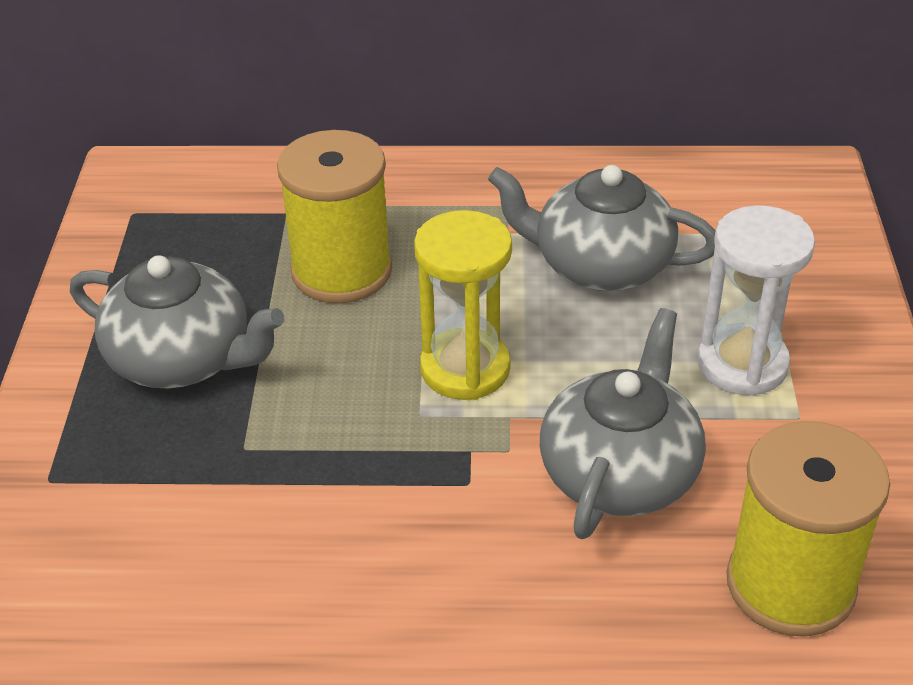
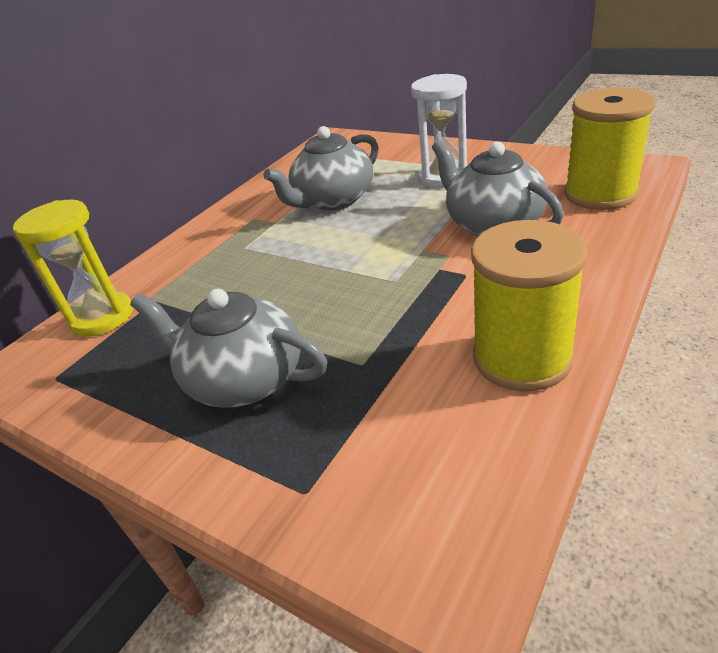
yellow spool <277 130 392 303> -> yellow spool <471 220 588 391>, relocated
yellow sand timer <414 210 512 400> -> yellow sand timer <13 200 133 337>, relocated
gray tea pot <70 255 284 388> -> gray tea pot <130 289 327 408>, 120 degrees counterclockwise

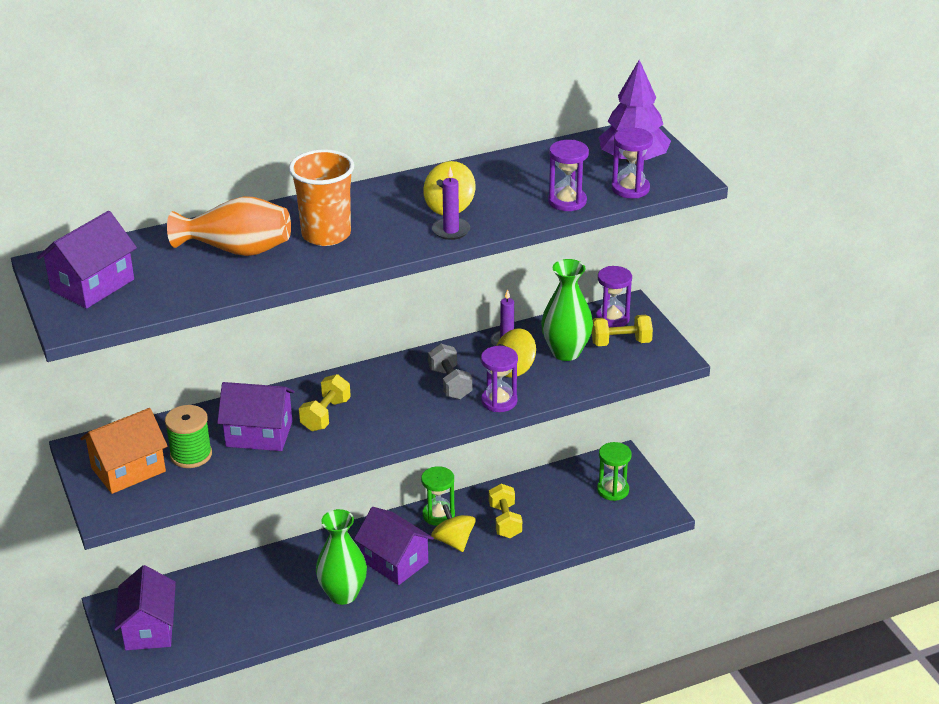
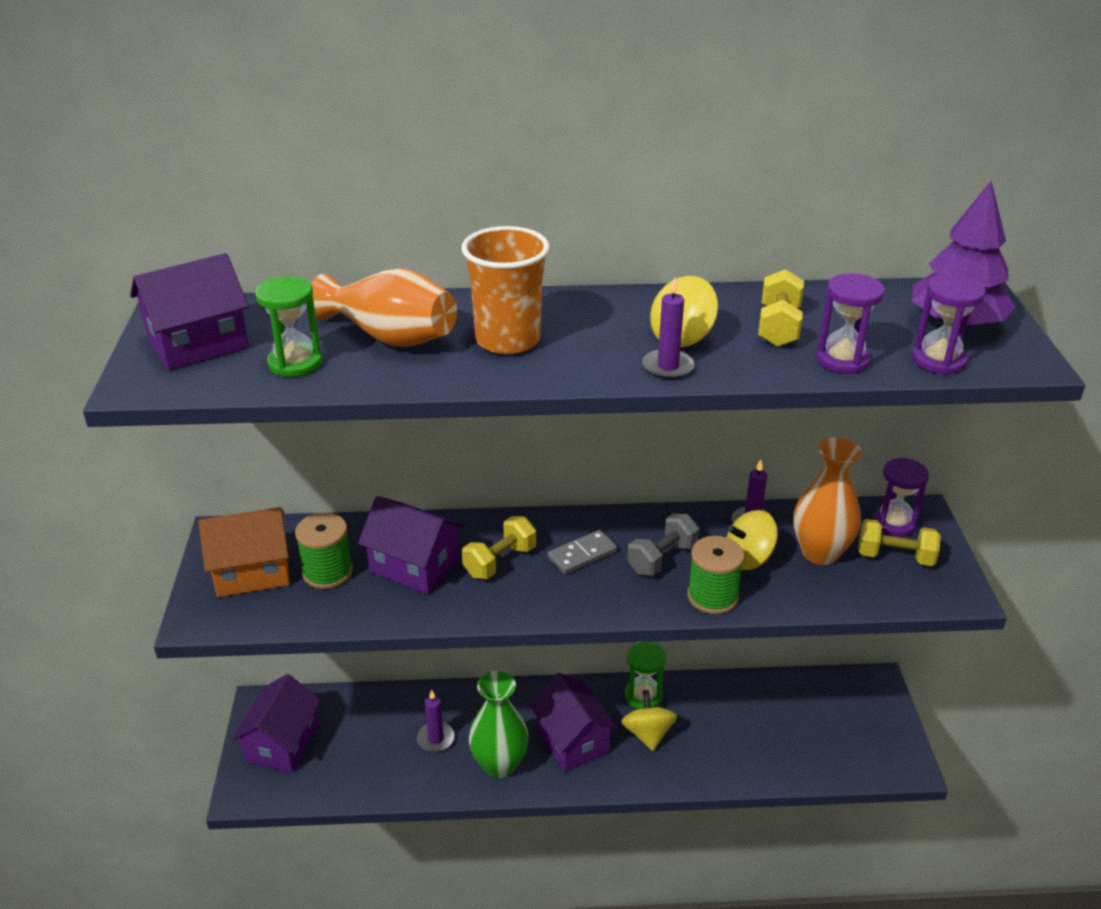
green flower vase <541 259 593 361> -> orange-coloured flower vase <793 437 862 565>
gray dumbbell <428 344 472 400> -> gray dumbbell <627 514 699 576>, 45 degrees clockwise
royal purple sand timer <481 346 518 412> -> green spool <687 536 744 614>
green sand timer <597 442 632 501> -> green sand timer <255 276 322 377>, relocated
yellow dumbbell <489 484 522 538> -> yellow dumbbell <758 269 804 347>, relocated
none -> gray domino piece <548 530 617 574>
none -> royal purple wax candle <417 689 455 752>

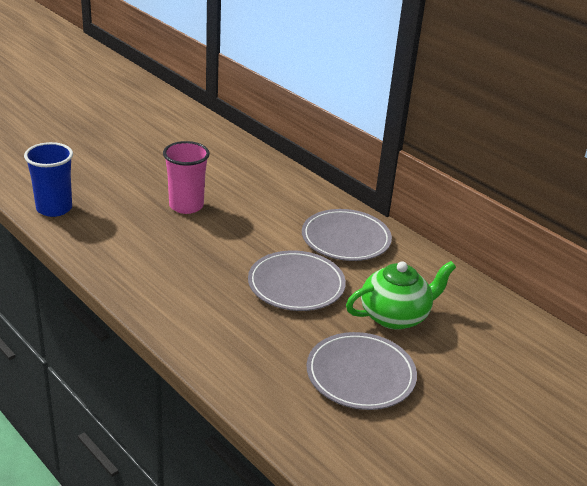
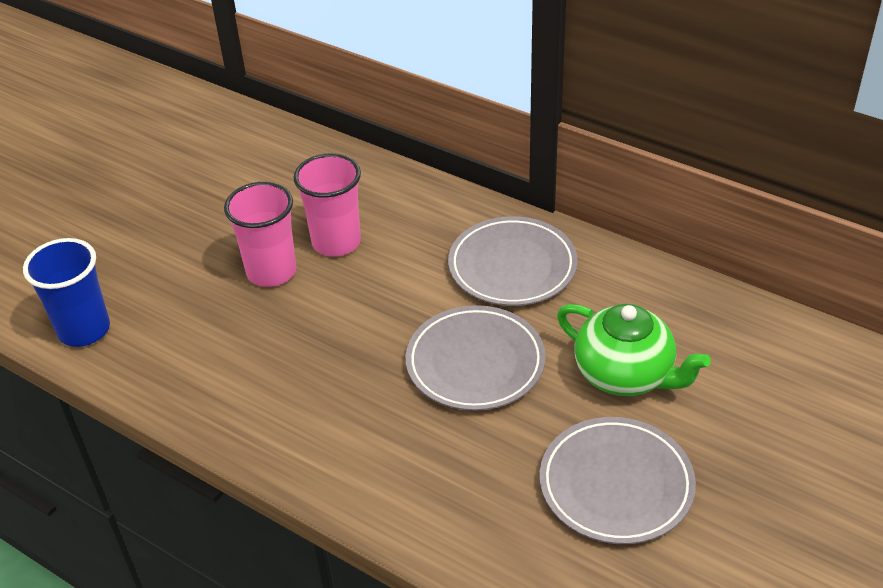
green tea pot <346 261 456 330> -> green tea pot <557 304 711 396>, 75 degrees clockwise
none -> pink beaker <294 153 361 257>

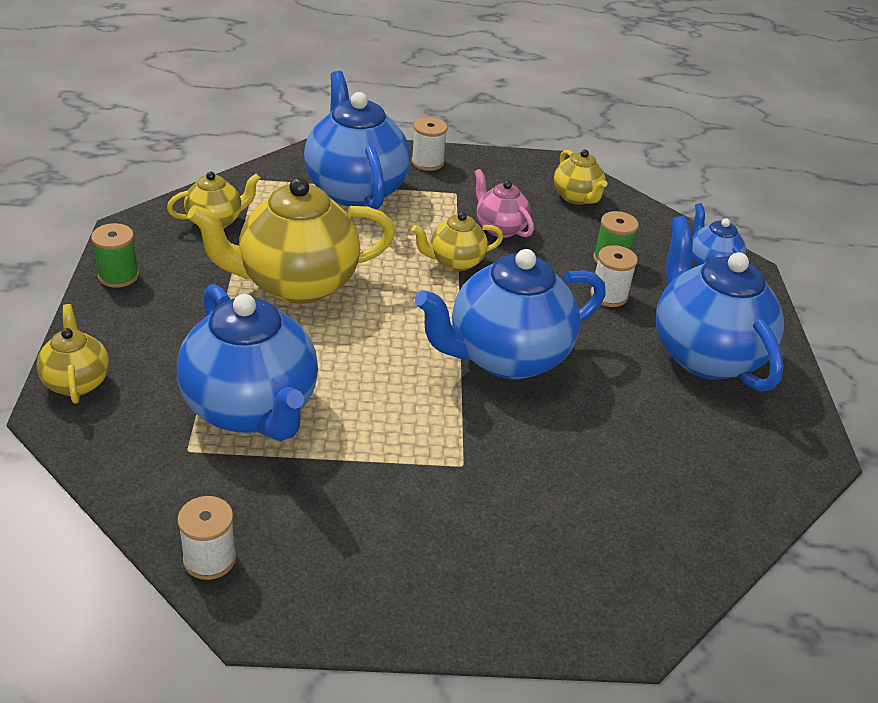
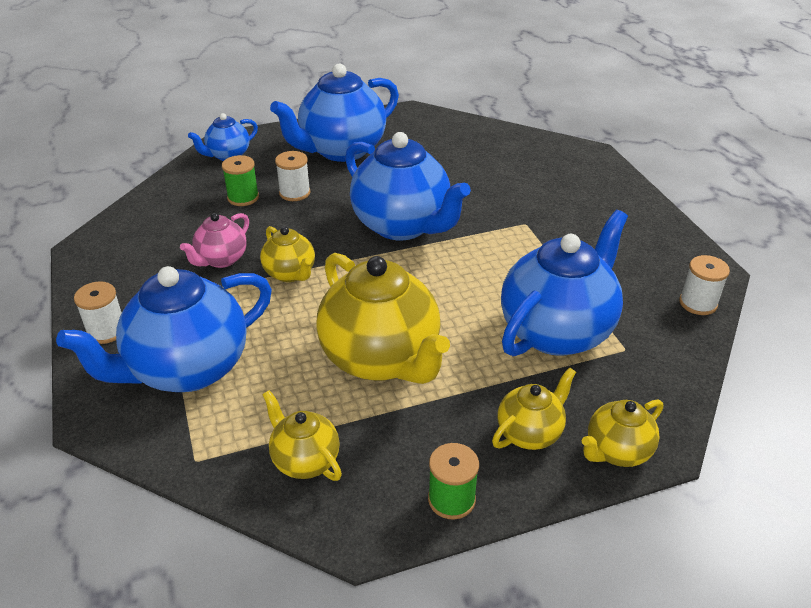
yellow tea pot <554 150 607 205> -> yellow tea pot <492 368 576 450>, relocated

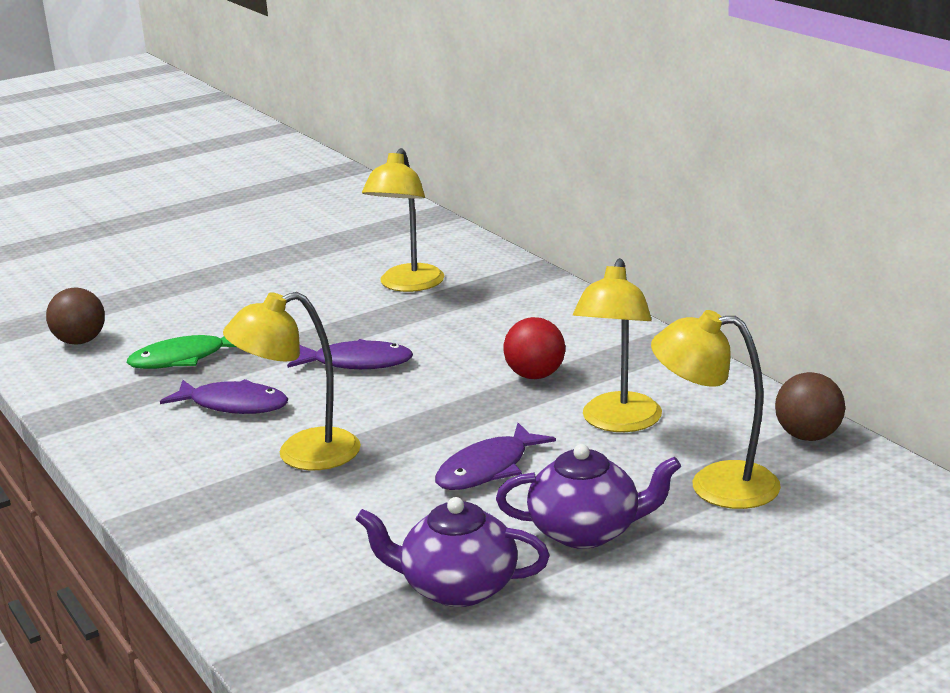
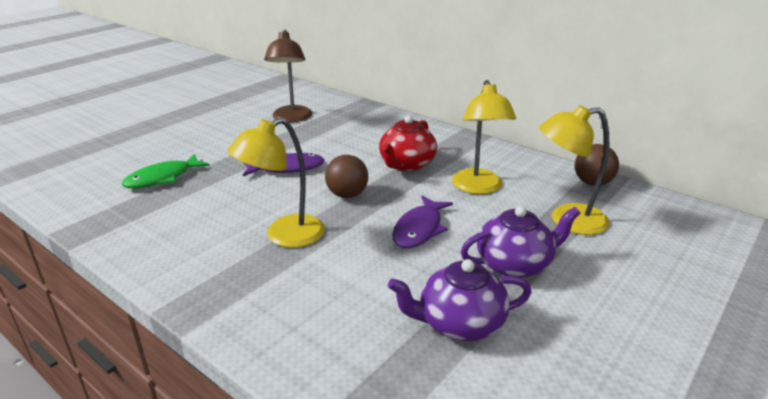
yellow lamp <362 148 445 292> -> brown lamp <264 30 312 122>
brown ball <46 287 105 345> -> brown ball <325 155 368 198>, relocated
red ball <503 317 565 379> -> red tea pot <379 115 437 171>
royal purple fish figure <160 379 288 414> -> none

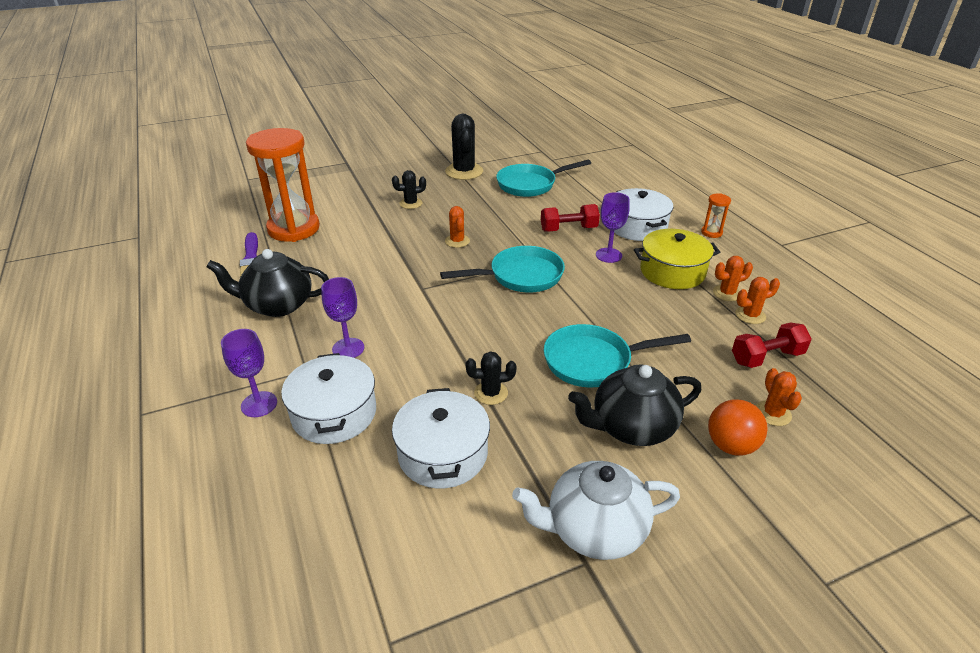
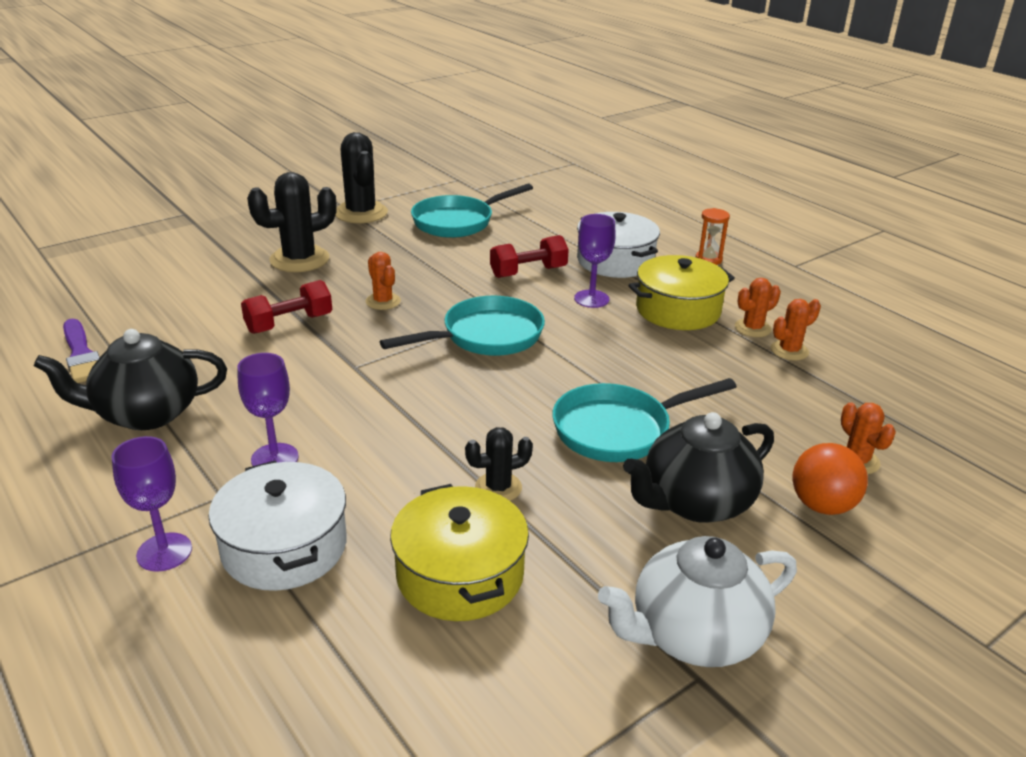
orange-coloured sand timer <246 128 320 242> -> none
jet-black saguaro cactus <392 170 426 209> -> jet-black saguaro cactus <247 172 336 272>, x1.80
red dumbbell <732 322 812 368> -> red dumbbell <241 280 332 334>, relocated
snow-white pot <392 388 490 489> -> yellow pot <390 484 529 621>

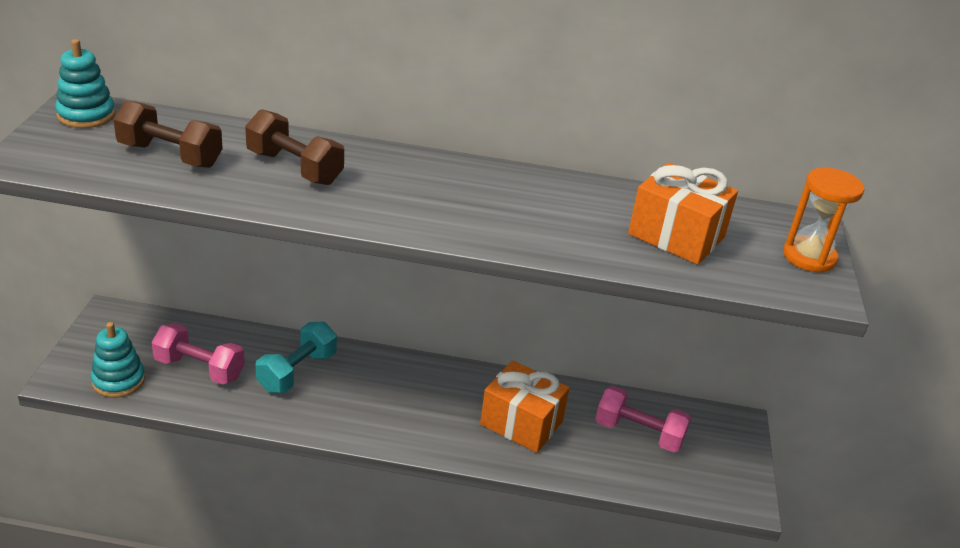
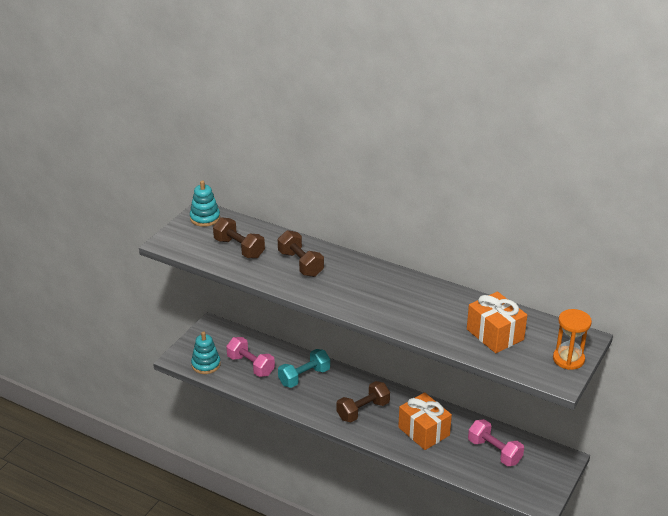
none -> brown dumbbell <337 381 390 423>

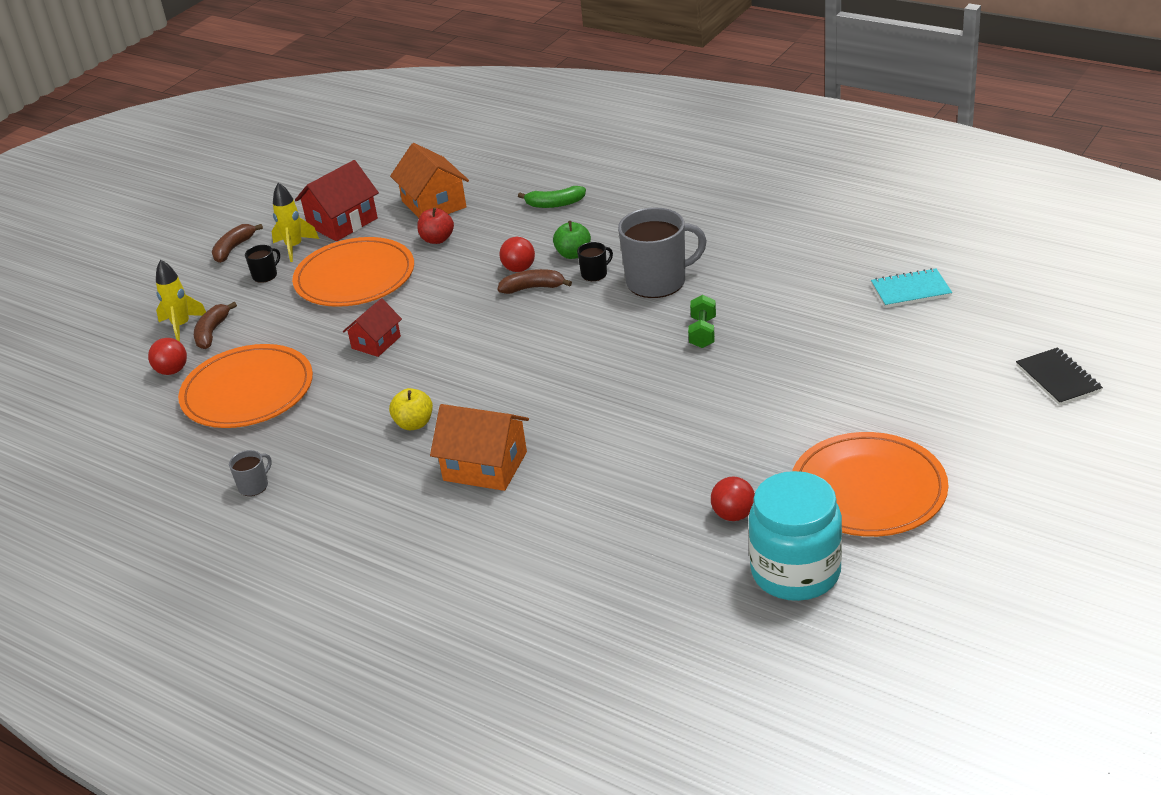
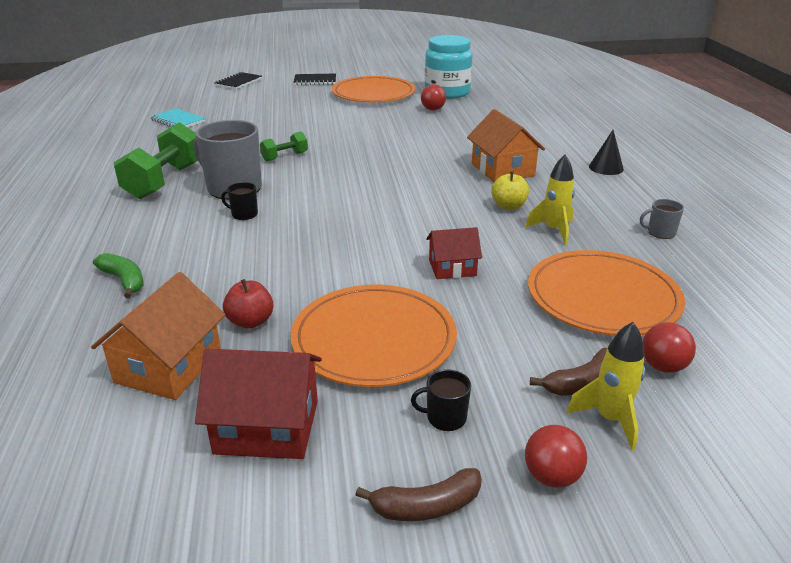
yellow toy rocket <272 182 319 262> -> yellow toy rocket <525 154 575 245>, relocated
green toy apple <553 221 591 259> -> none
red ball <499 237 535 272> -> red ball <525 425 587 488>, relocated
brown banana <498 269 572 294> -> none
none -> jet-black notebook <294 74 336 85>
none -> green dumbbell <114 122 198 199>
none -> jet-black cone <589 130 624 175>

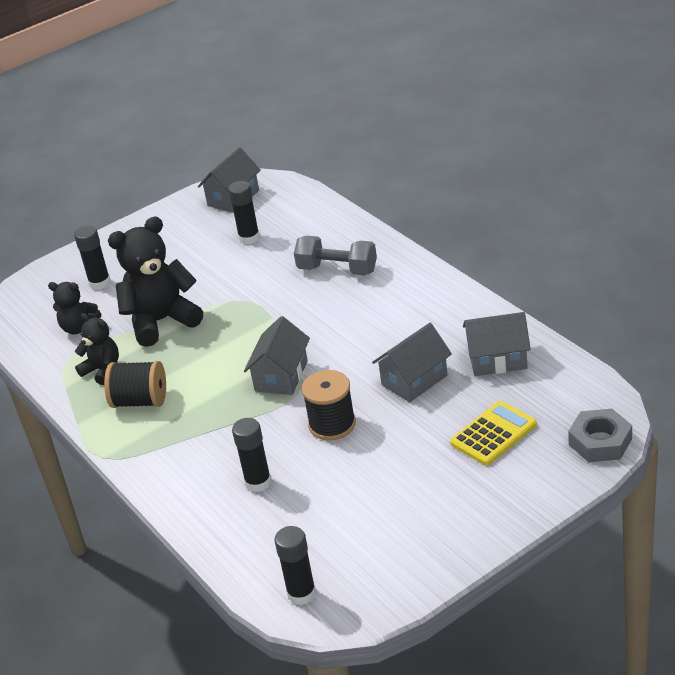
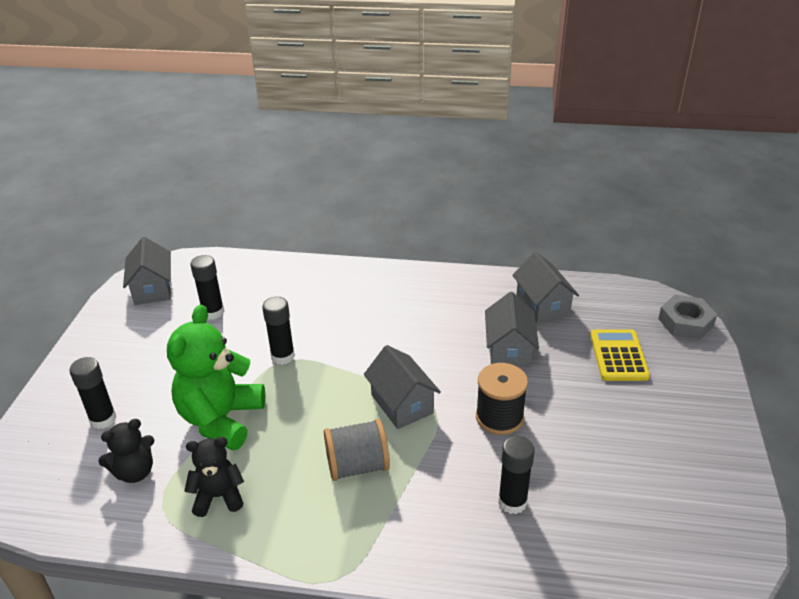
jet-black teddy <108 216 203 347> -> green teddy <167 305 265 451>
gray dumbbell <294 236 377 275> -> none
gray toy house <463 312 531 376> -> gray toy house <512 252 579 323>, 60 degrees counterclockwise
jet-black spool <104 361 166 408> -> none
jet-black stick of glue <274 526 316 605> -> jet-black stick of glue <262 297 295 365>, relocated
none -> gray spool <324 419 390 481>

